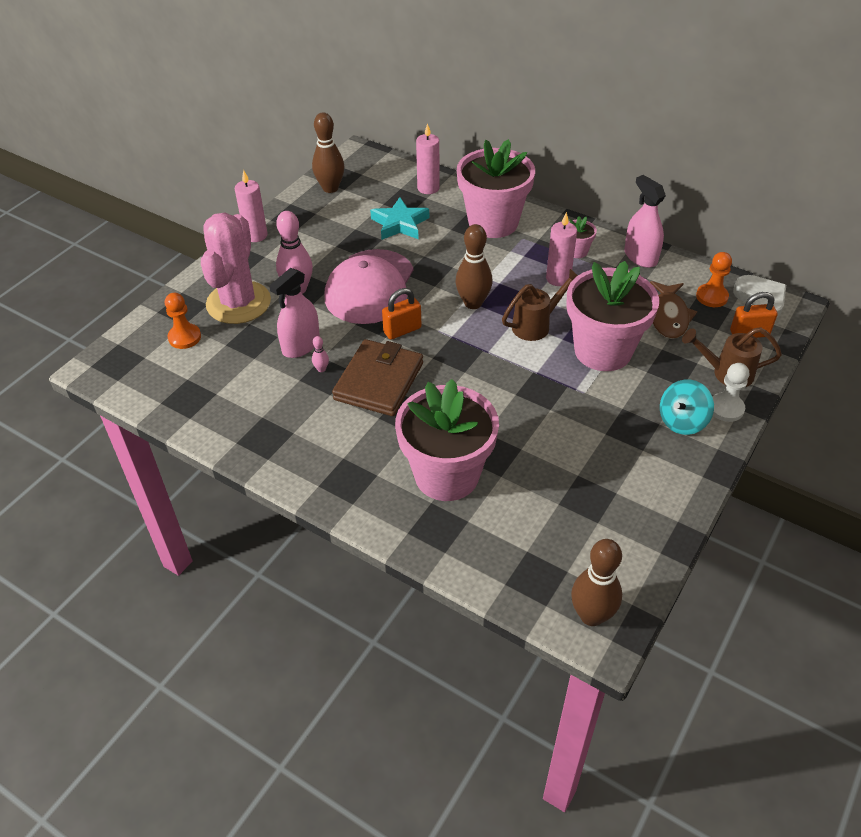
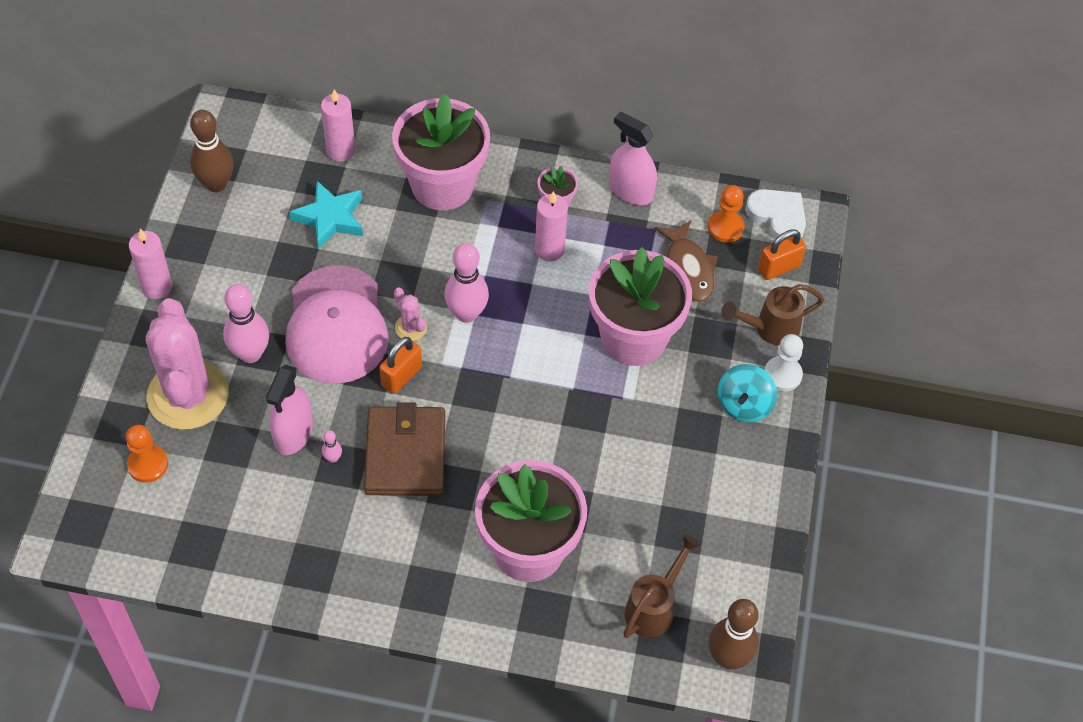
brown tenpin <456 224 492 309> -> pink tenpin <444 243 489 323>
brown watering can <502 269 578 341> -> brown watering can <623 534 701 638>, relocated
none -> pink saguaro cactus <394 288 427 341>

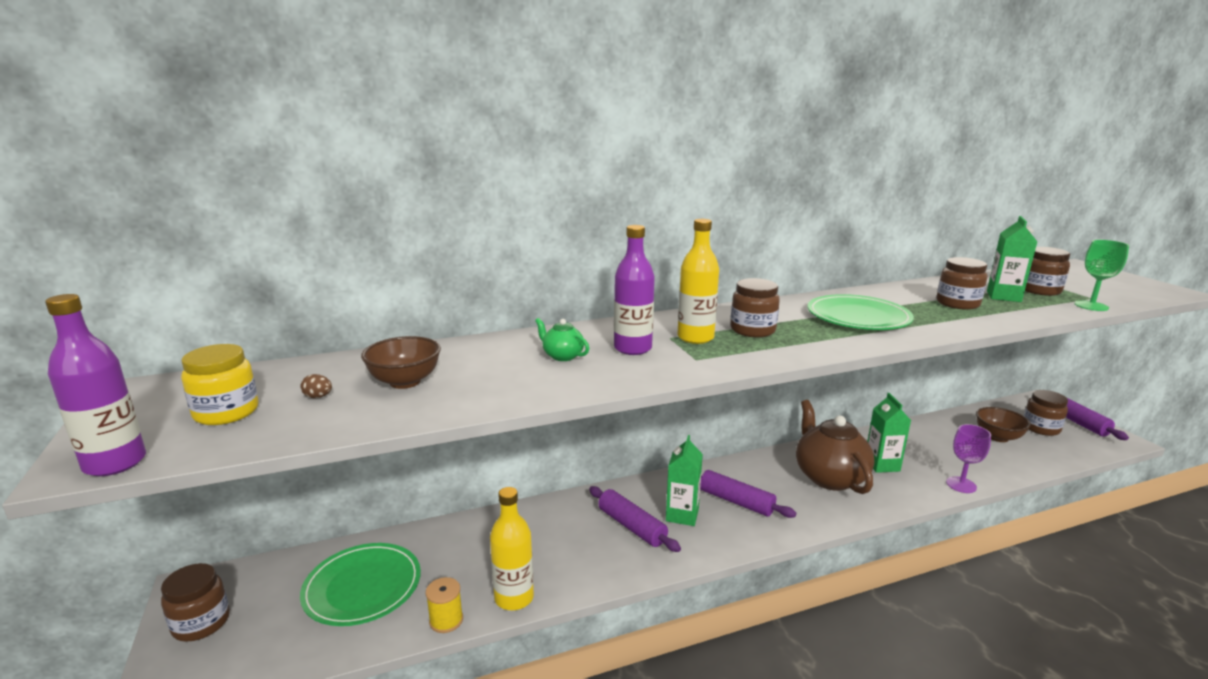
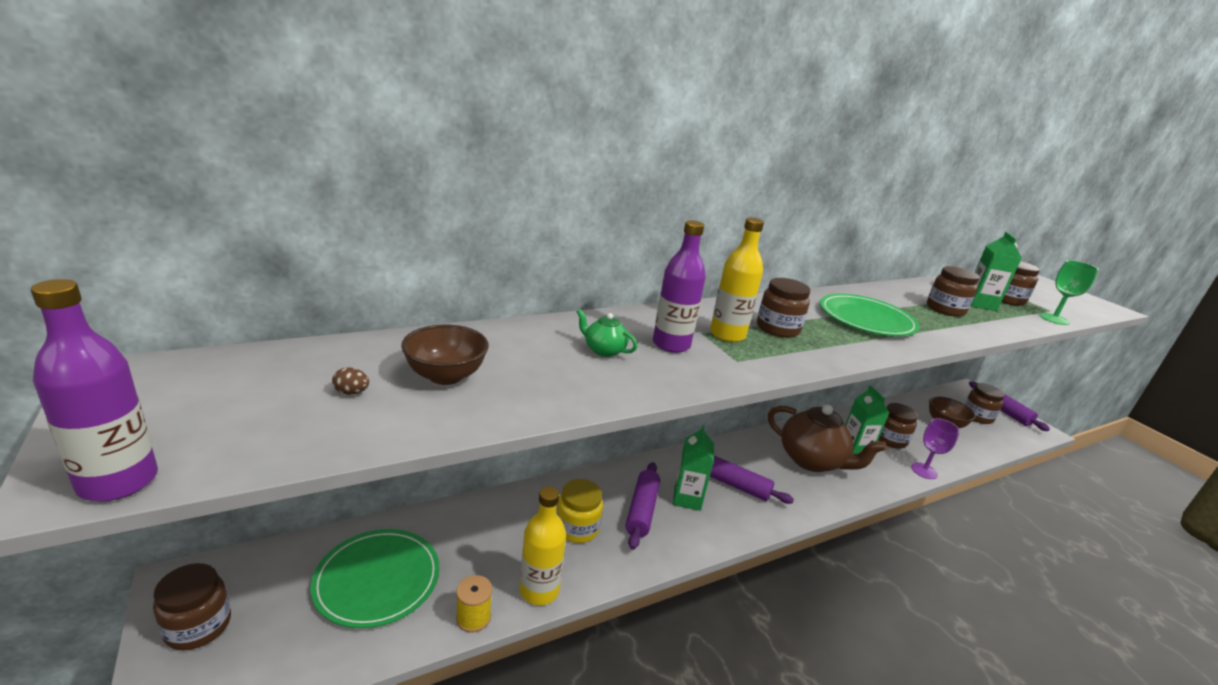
yellow preserve jar <181 344 258 425> -> yellow preserve jar <556 479 603 543>, relocated
brown tea pot <796 400 875 494> -> brown tea pot <768 405 887 472>, 150 degrees clockwise
royal purple rolling pin <589 486 681 552> -> royal purple rolling pin <625 462 660 550>, 60 degrees clockwise
none -> brown preserve jar <878 403 918 449>

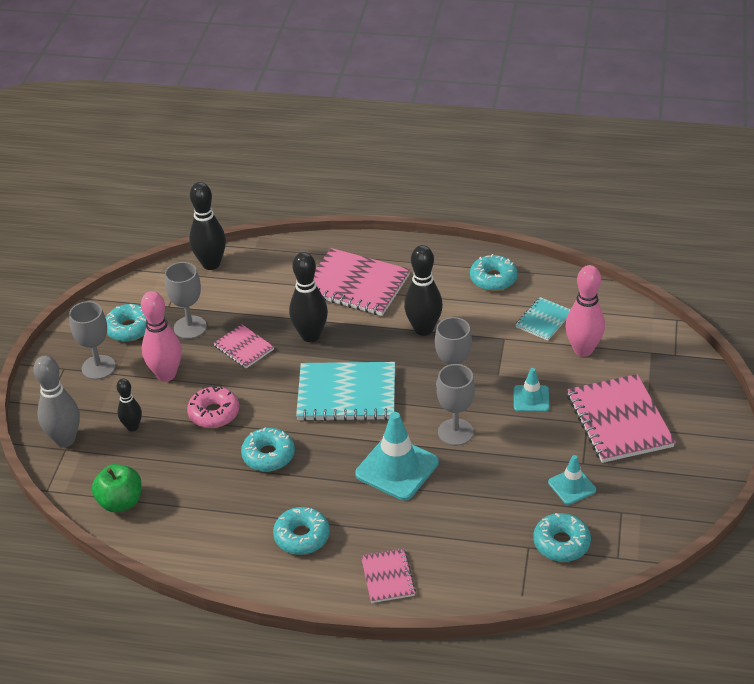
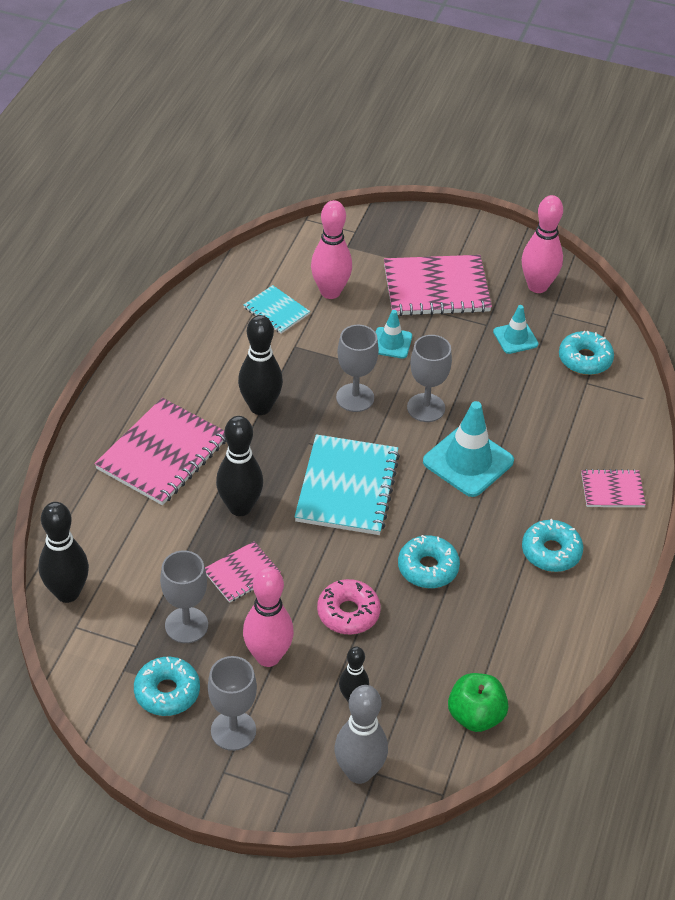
aqua donut <470 254 518 291> -> none
none -> pink tenpin <522 195 563 293>

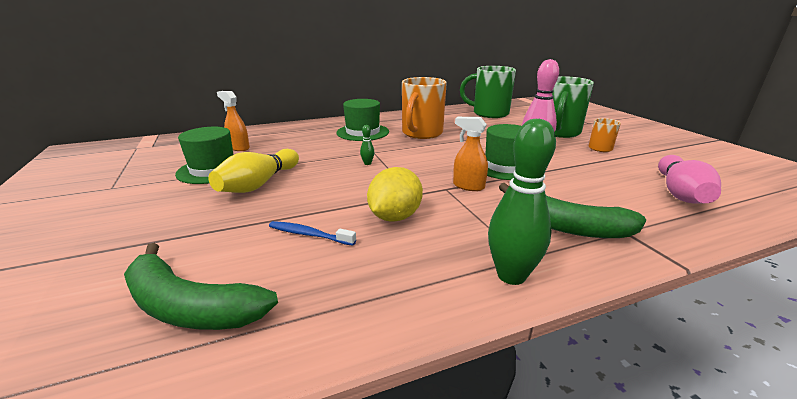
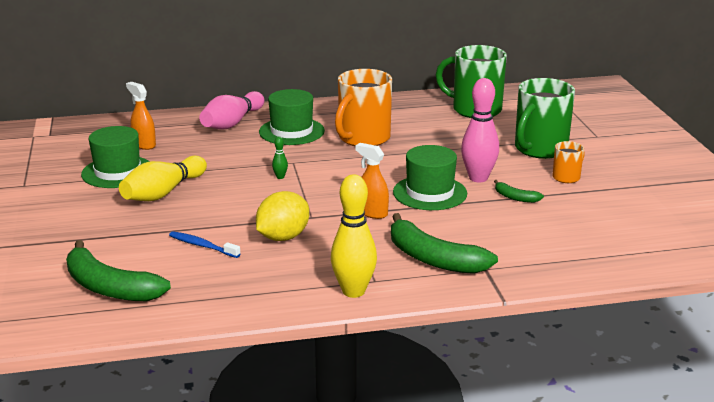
green tenpin <488 119 556 285> -> yellow tenpin <331 174 377 298>
pink tenpin <658 155 721 204> -> pink tenpin <199 91 264 130>, relocated
none -> green banana <494 180 544 203>

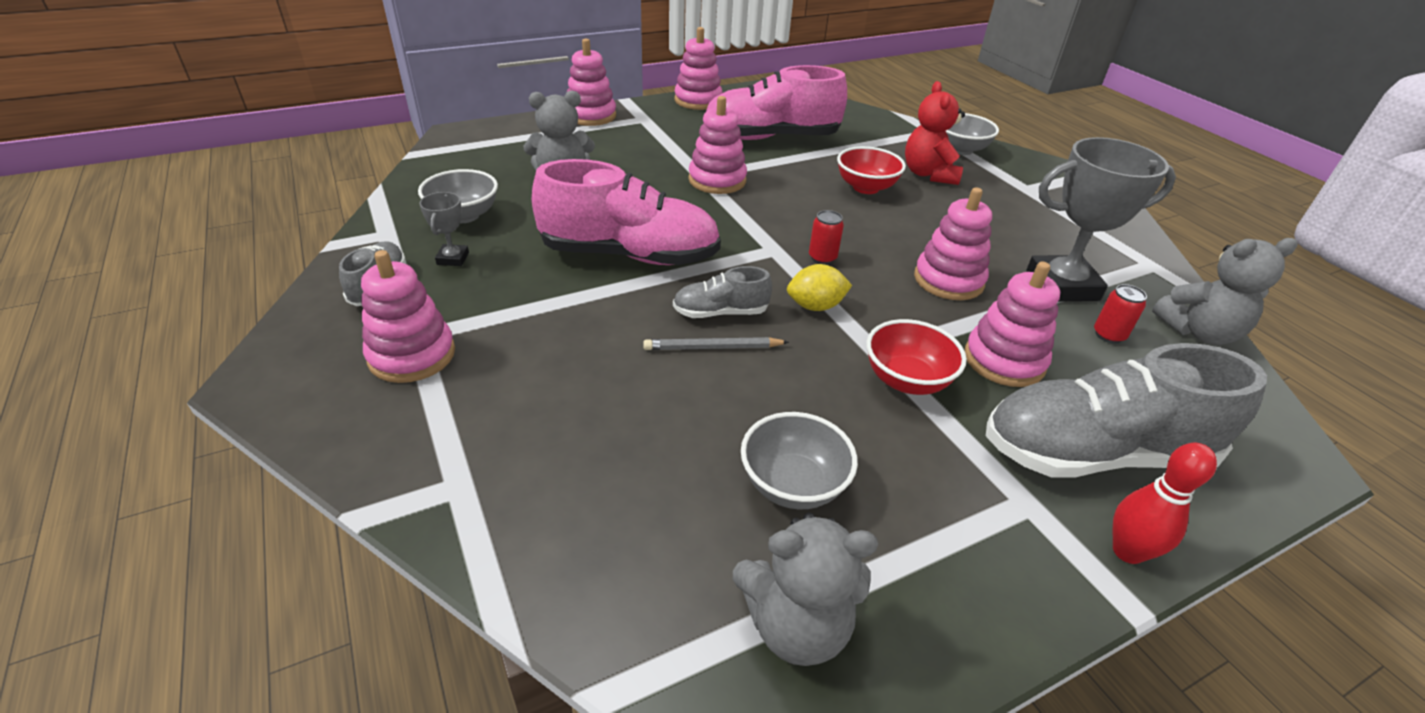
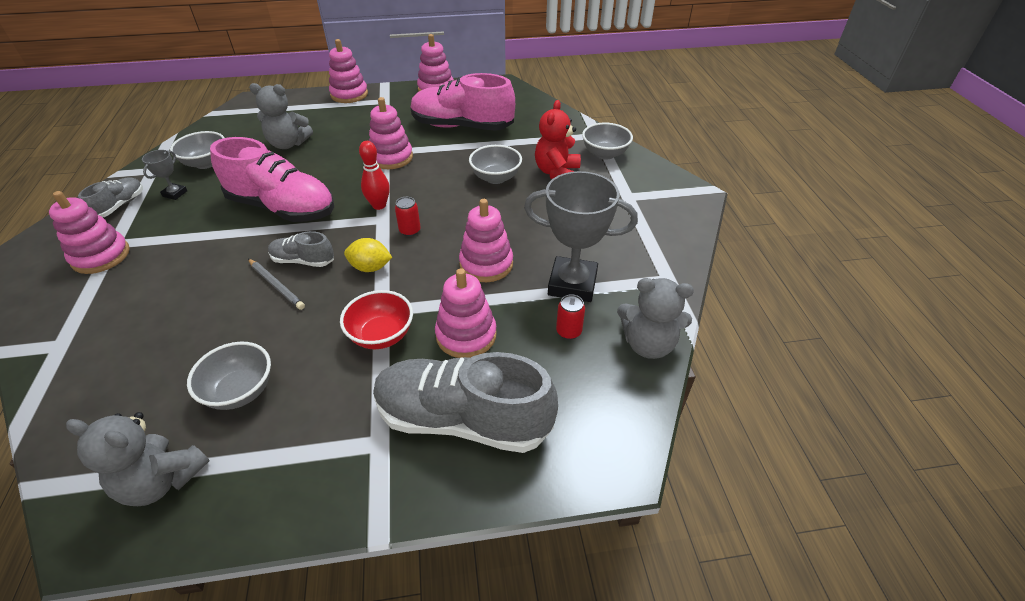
red bowl <837 146 906 194> -> gray bowl <469 145 522 184>
gray lead pencil <643 337 789 350> -> gray lead pencil <248 259 305 310>, 150 degrees counterclockwise
red tenpin <1112 443 1217 564> -> red tenpin <359 141 390 210>, relocated

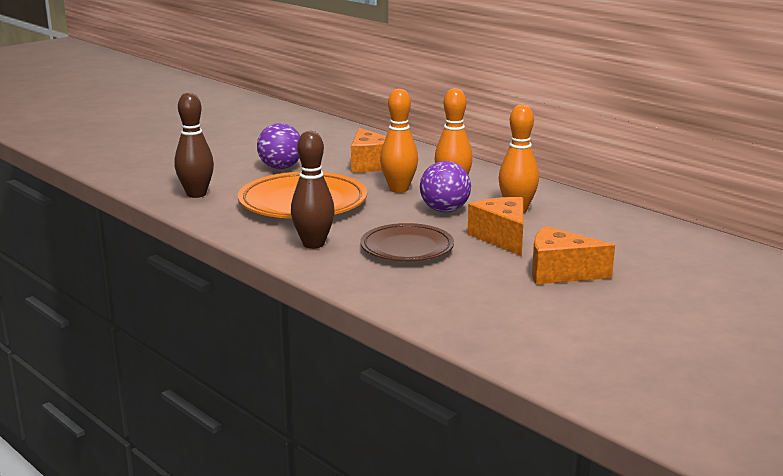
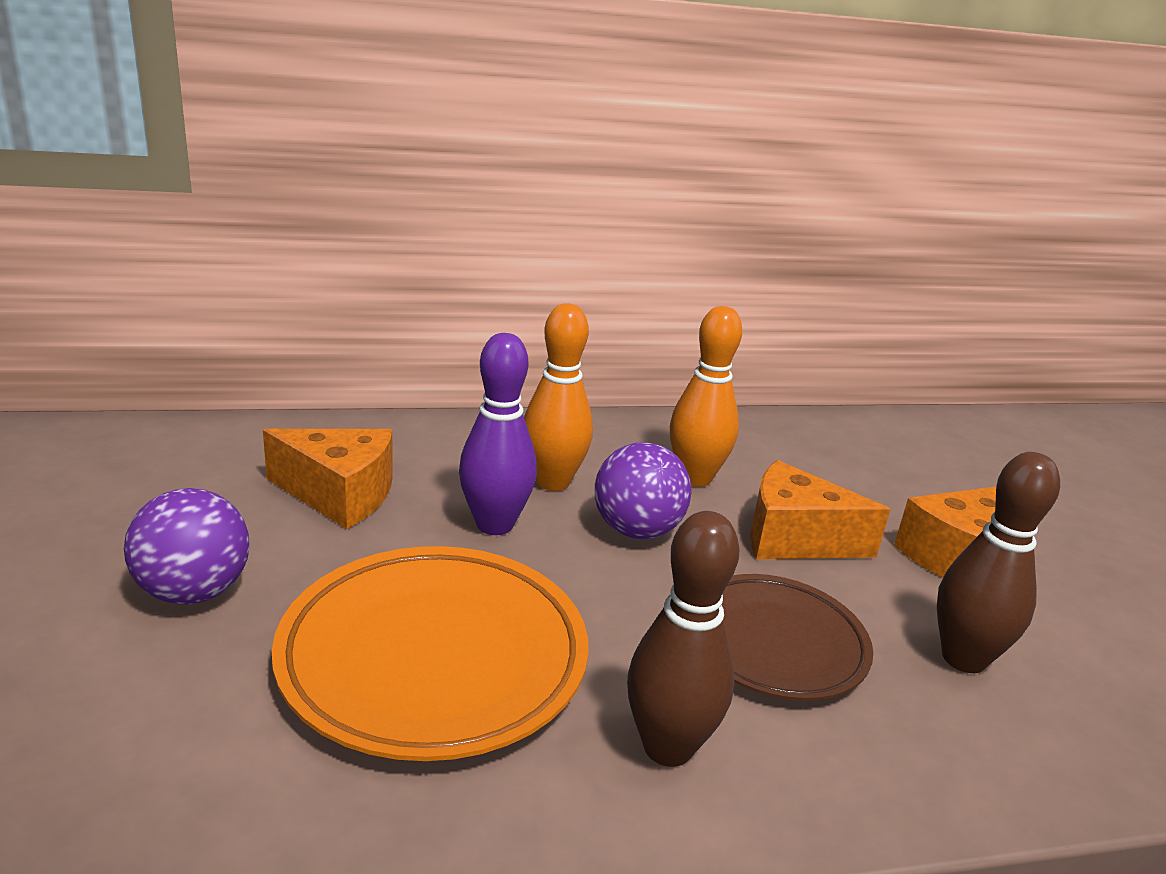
orange-coloured tenpin <380 89 418 193> -> royal purple tenpin <459 333 537 535>
brown tenpin <175 93 214 198> -> brown tenpin <937 452 1060 673>, relocated

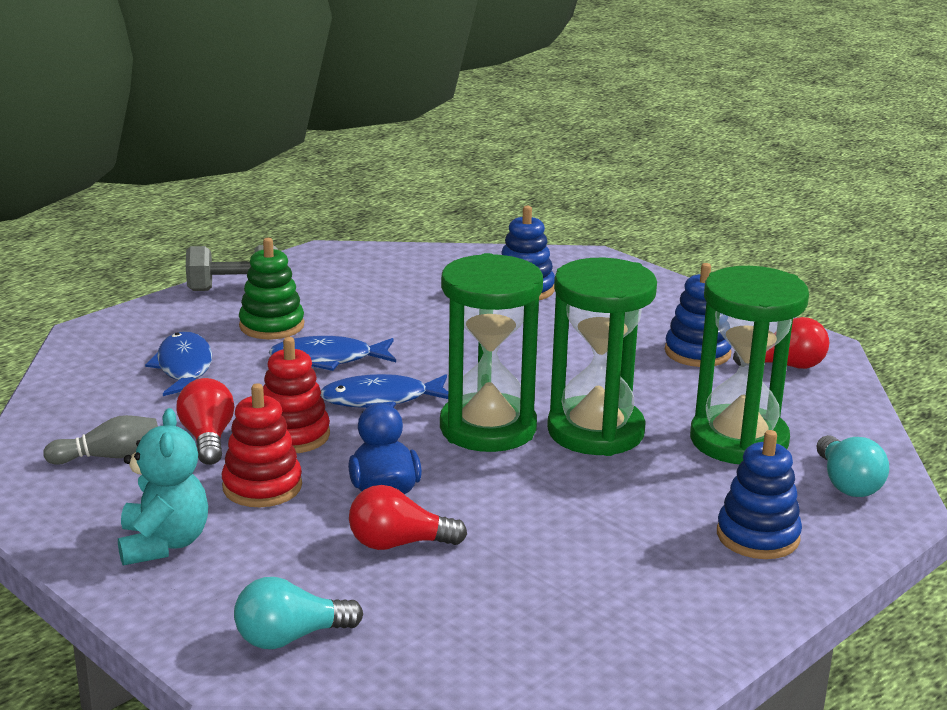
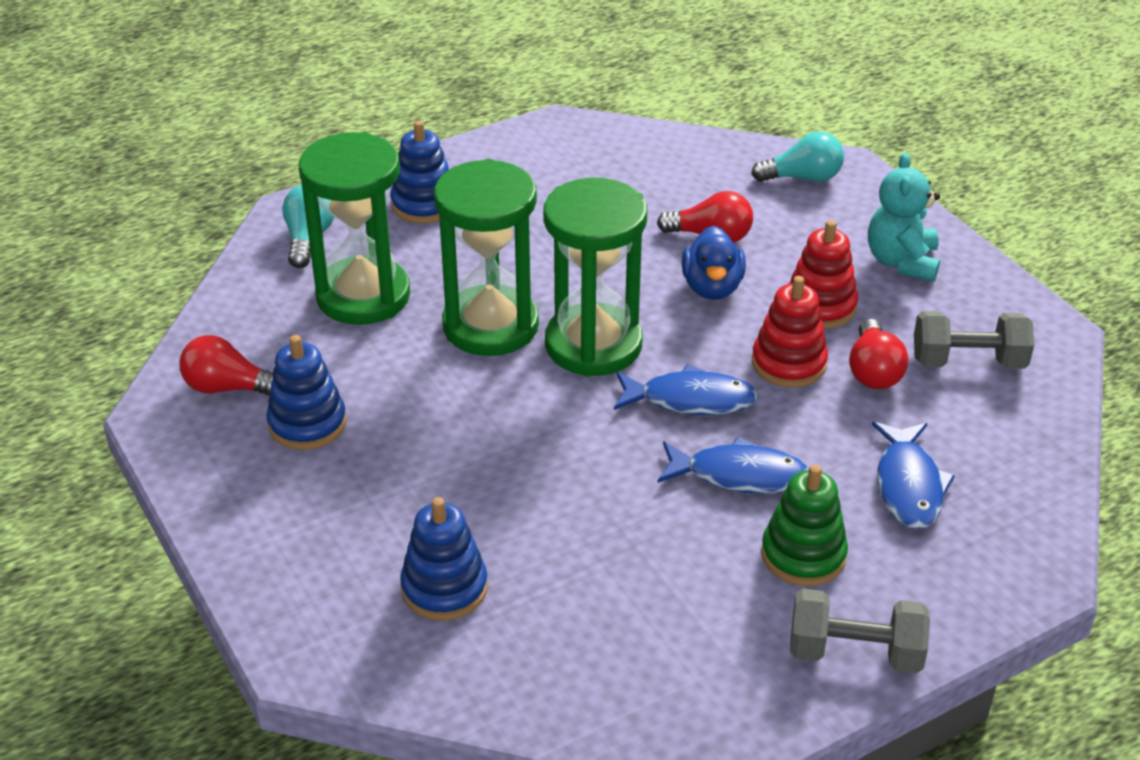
gray tenpin <43 415 158 465> -> gray dumbbell <914 311 1034 369>

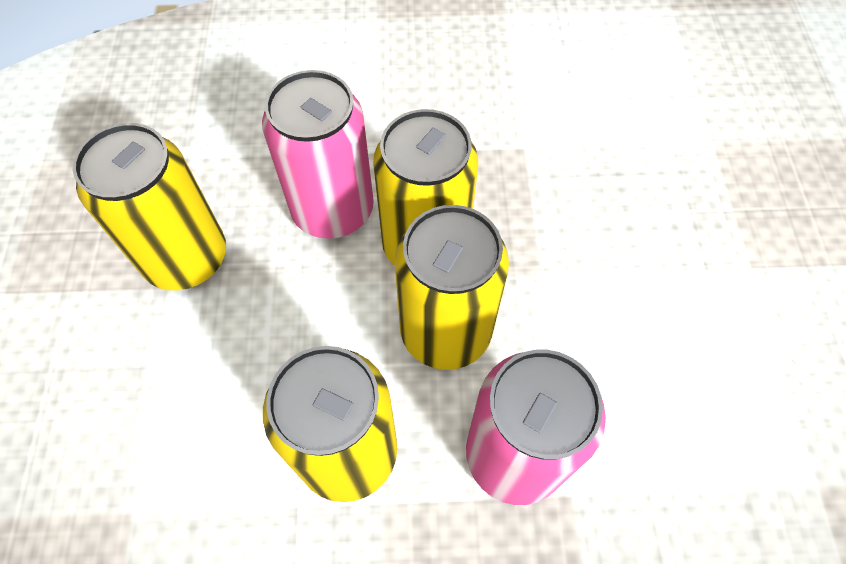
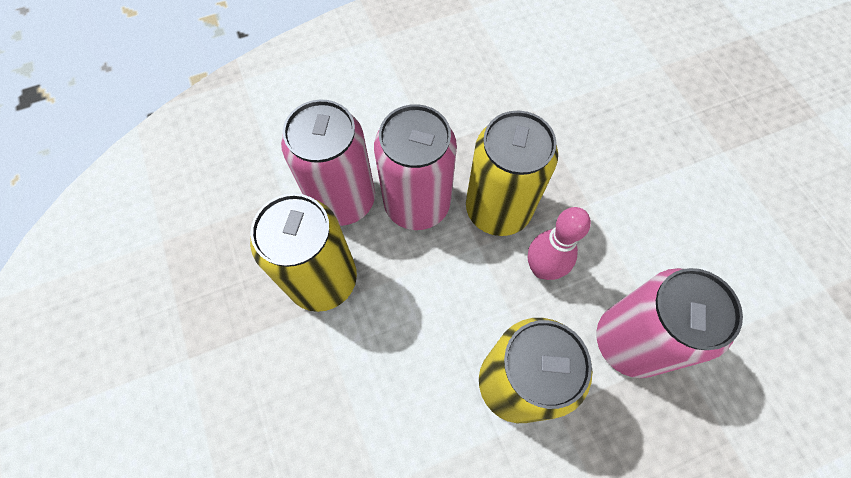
yellow can <395 205 509 370> -> pink tenpin <528 207 591 280>
none -> pink can <281 100 375 226>

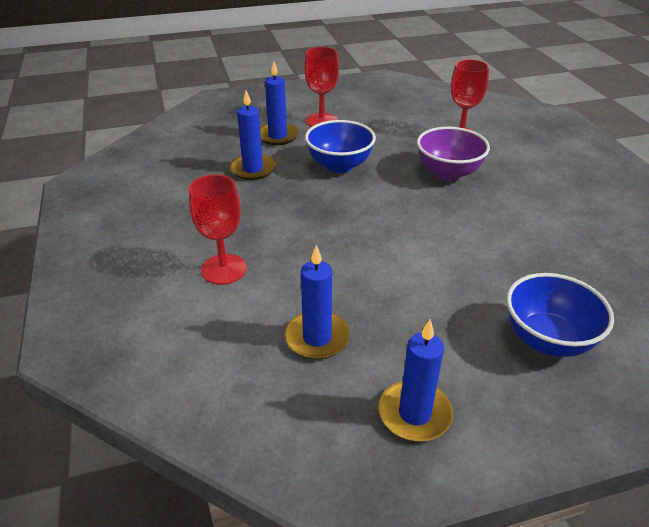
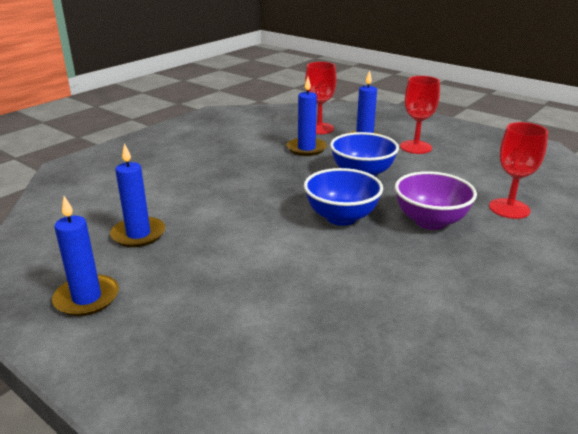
red chalice <189 175 247 285> -> red chalice <305 62 336 134>, relocated
cobalt bowl <506 273 614 357> -> cobalt bowl <304 168 383 226>, relocated

